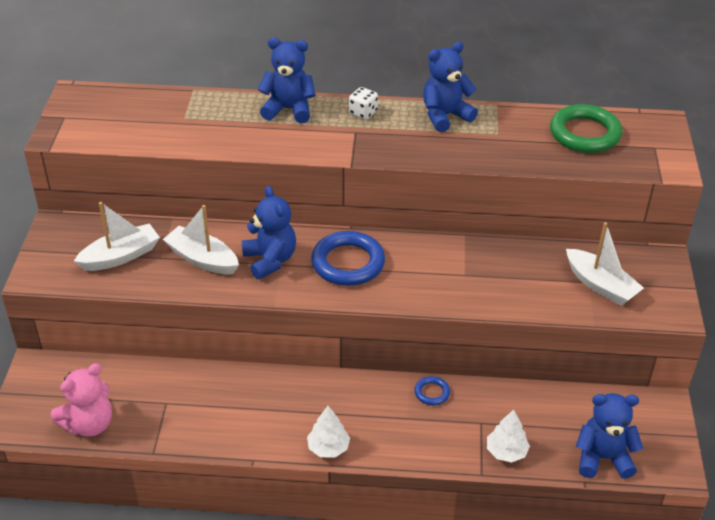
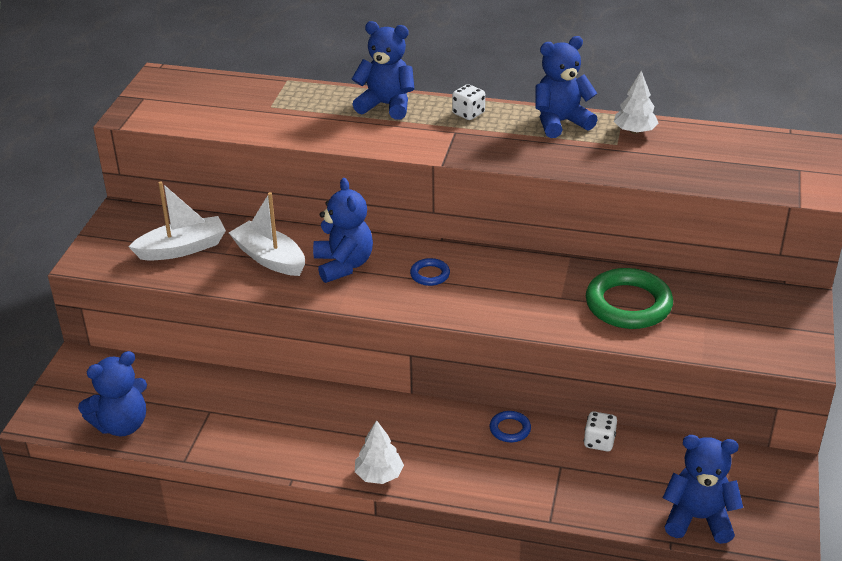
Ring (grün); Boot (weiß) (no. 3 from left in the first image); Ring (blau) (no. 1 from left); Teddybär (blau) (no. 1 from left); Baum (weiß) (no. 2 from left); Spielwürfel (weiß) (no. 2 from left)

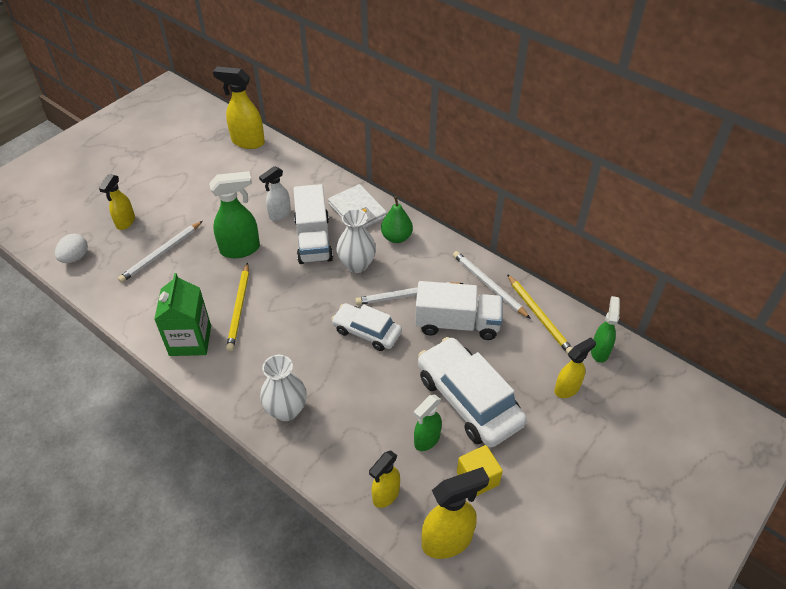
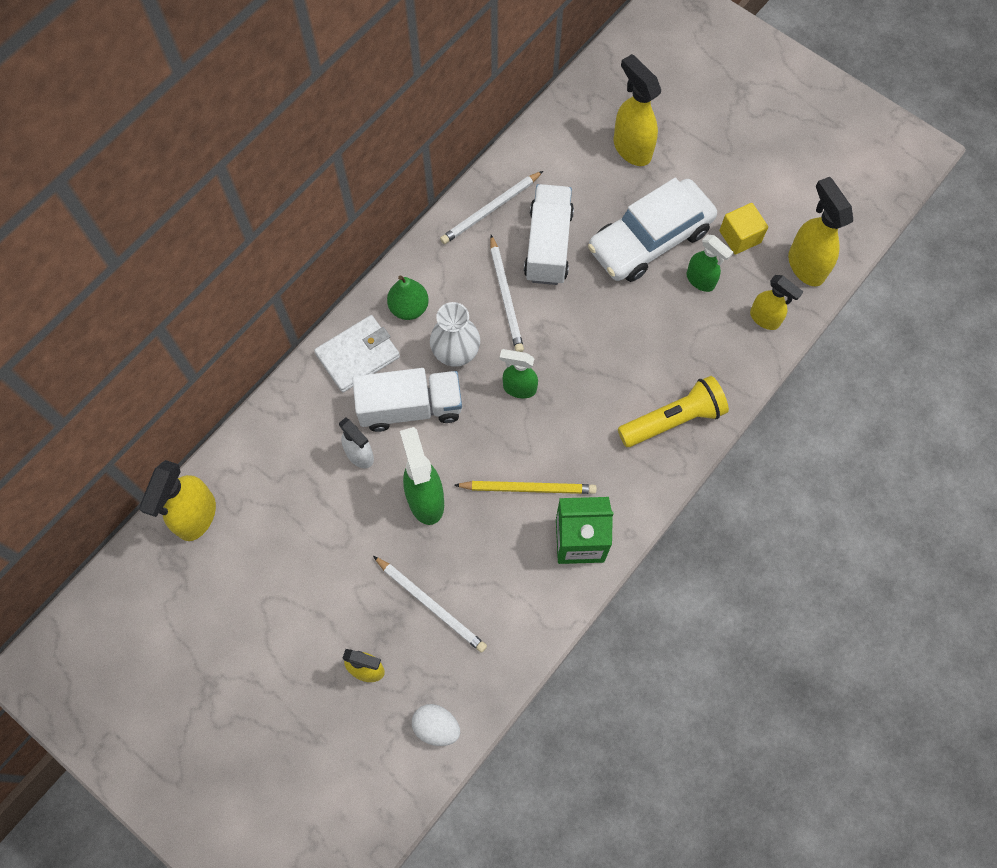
Bleistift (gelb) (no. 2 from left in the first image); Sprühflasche (grün) (no. 2 from left); Auto (weiß) (no. 1 from left in the first image); Sprühflasche (gelb) (no. 3 from left); Taschenlampe (gelb)

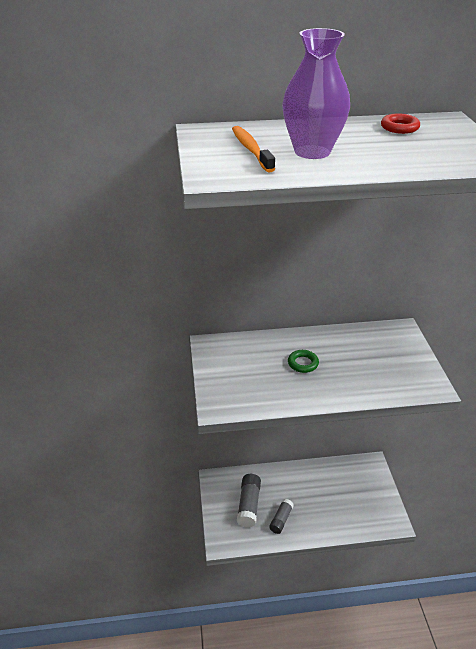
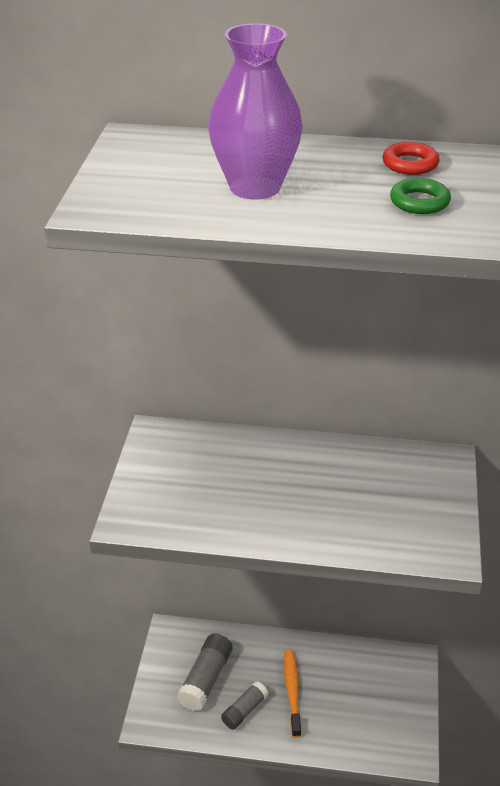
Zahnbürste (orange); Ring (grün)

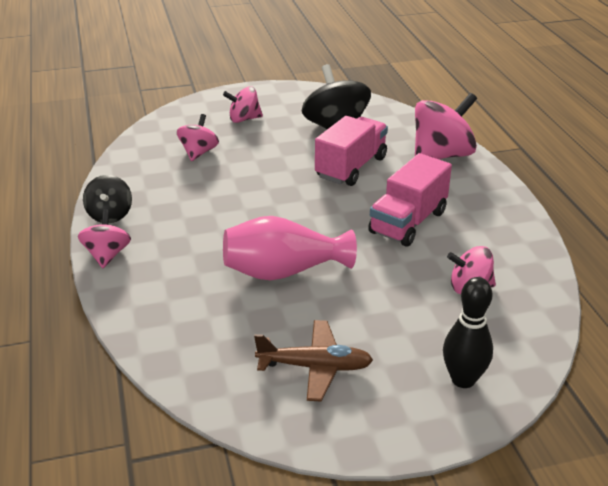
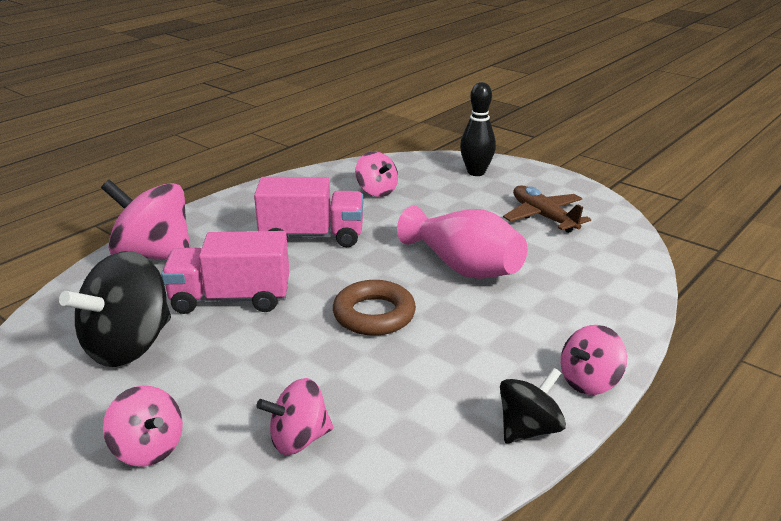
Ring (braun)

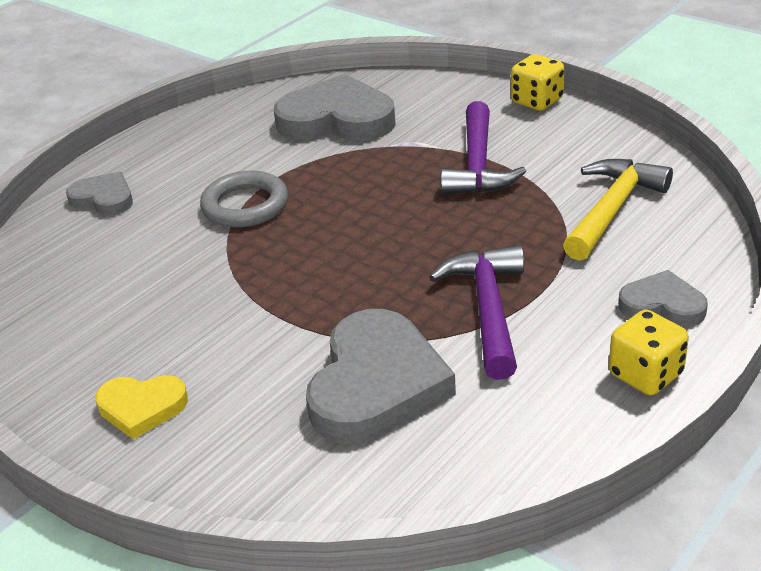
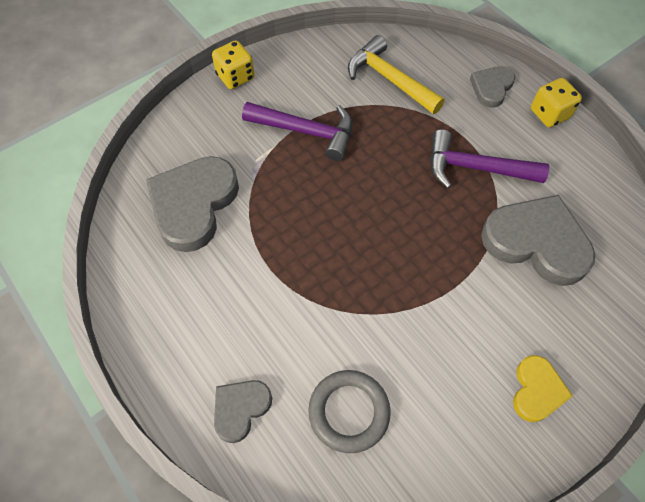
Ring (grau)

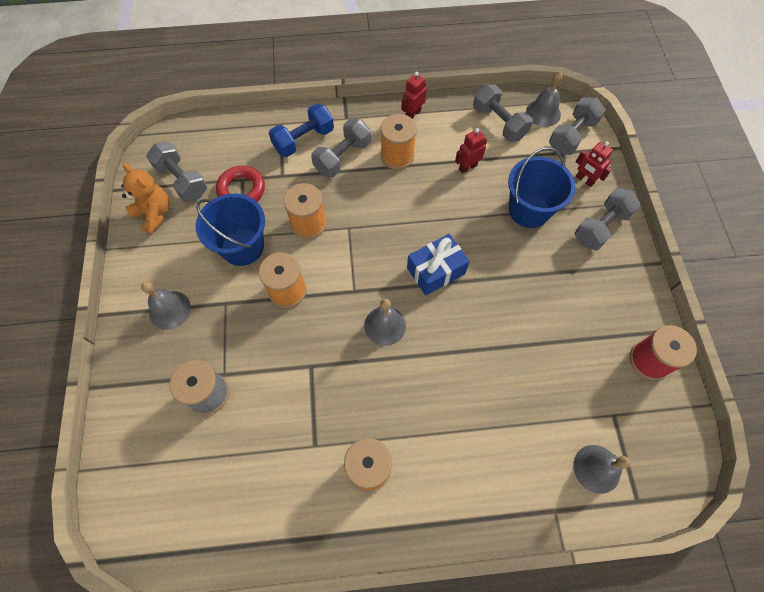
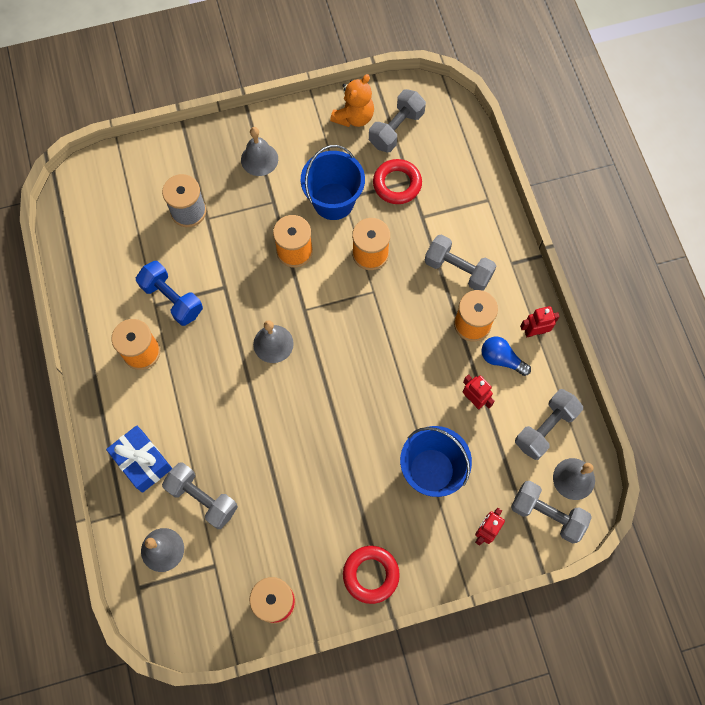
Roboter (rot) (no. 3 from left); Hantel (blau); Hantel (grau) (no. 1 from left); Geschenk (blau); Glühbirne (blau); Ring (rot) (no. 1 from left)

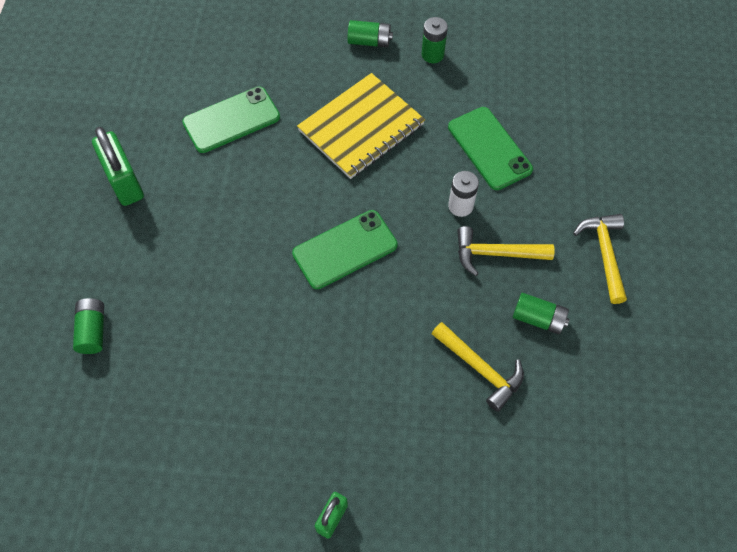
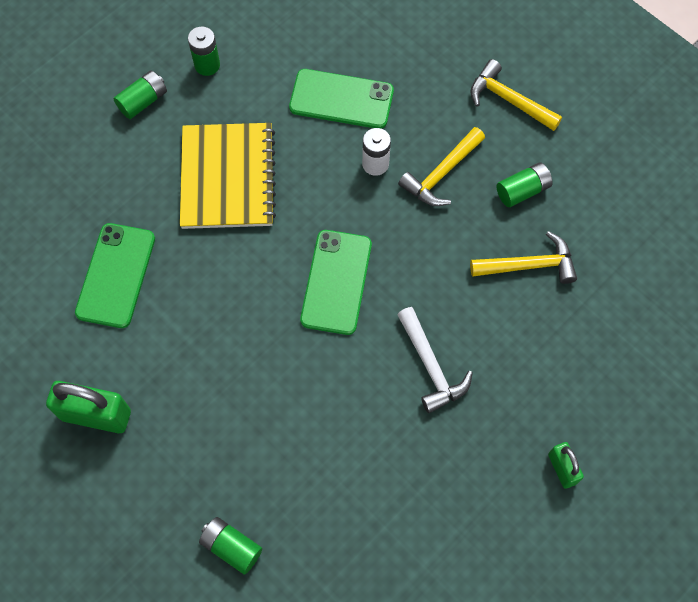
Hammer (weiß)

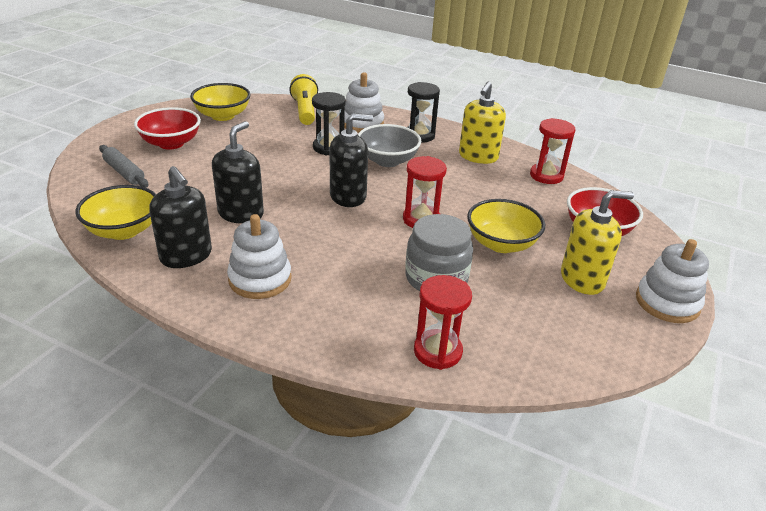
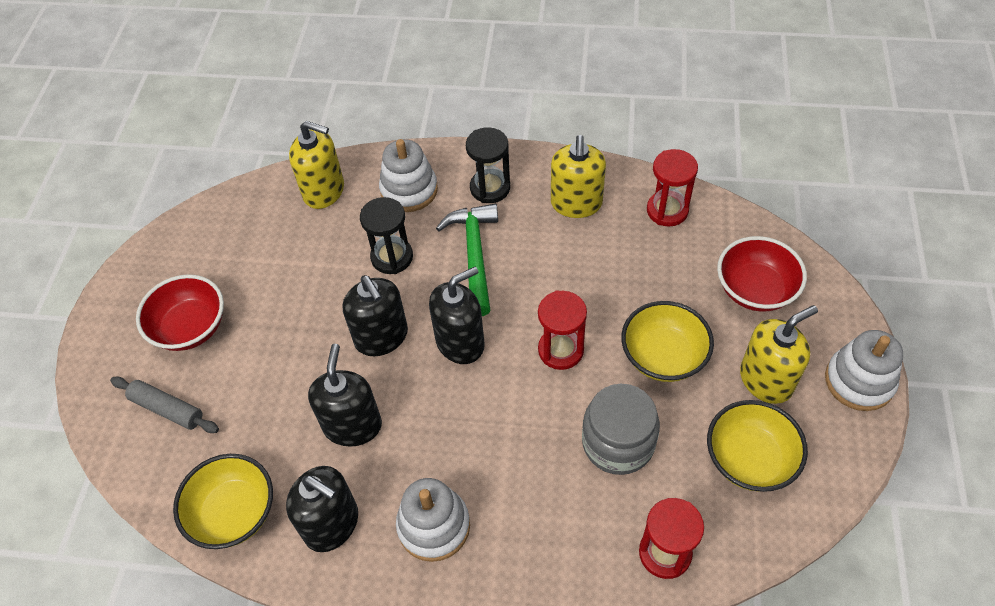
Seifenspender (gelb) (no. 1 from left); Schüssel (gelb) (no. 3 from left); Hammer (grün); Seifenspender (schwarz) (no. 3 from left)

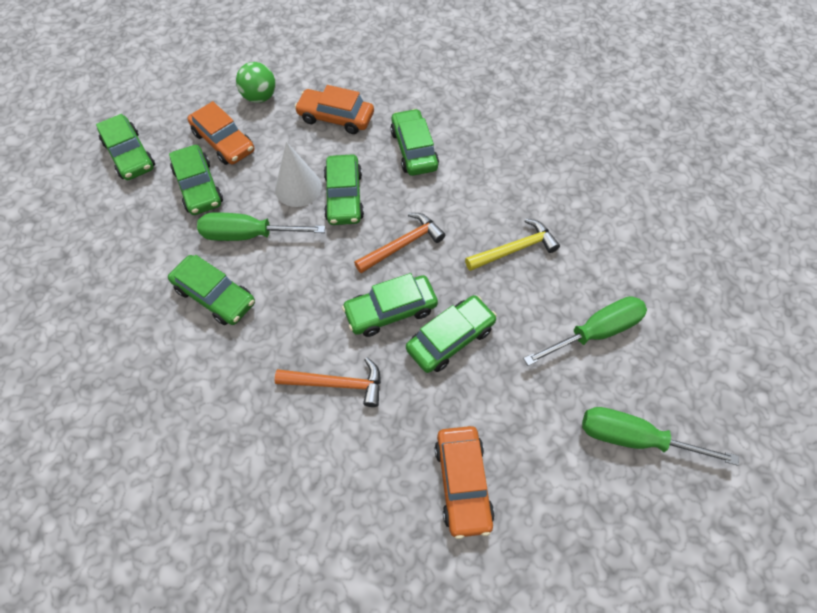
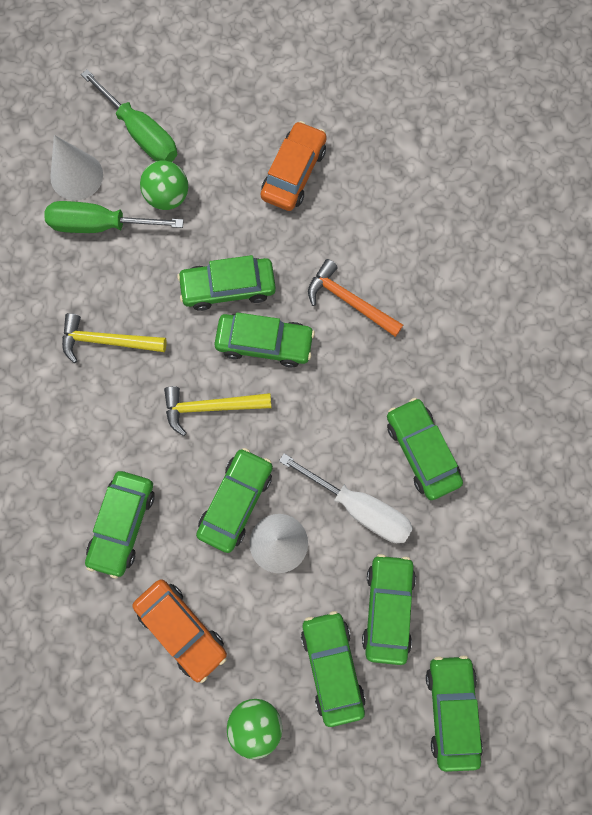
Auto (grün) (no. 5 from left); Schraubenzieher (weiß); Hammer (gelb) (no. 2 from left); Kegel (weiß) (no. 1 from left); Ball (grün) (no. 1 from left)

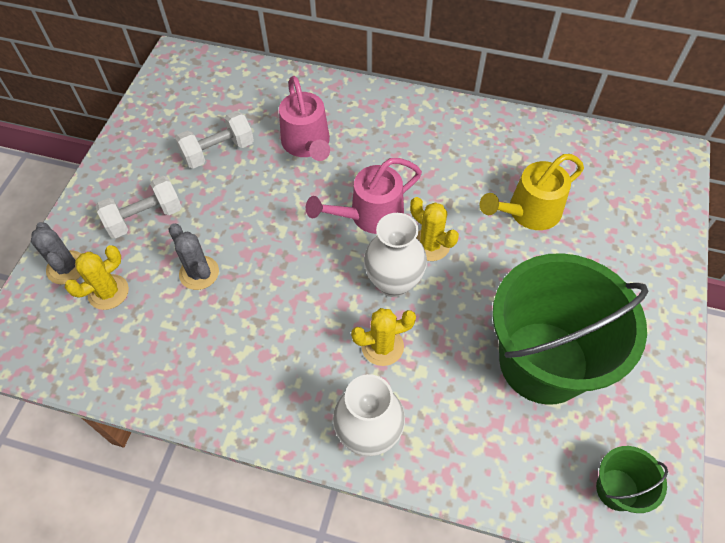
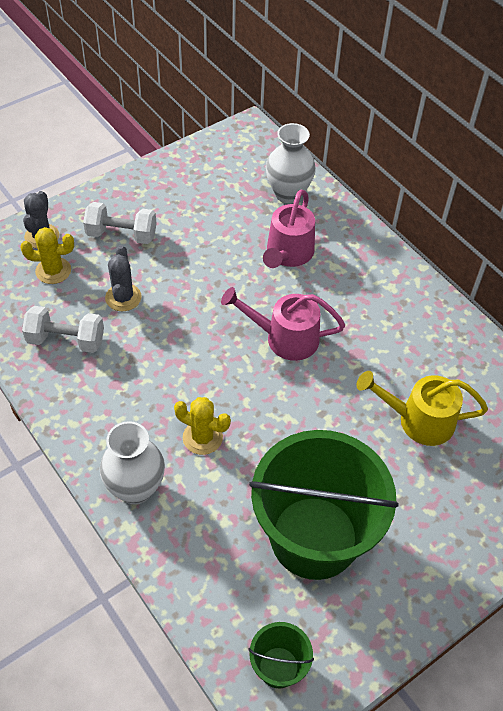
Hantel (weiß) (no. 1 from left); Kaktus (gelb) (no. 3 from left in the first image); Vase (weiß) (no. 2 from left)

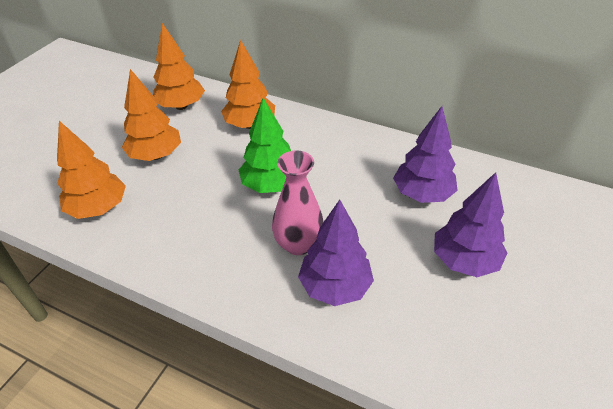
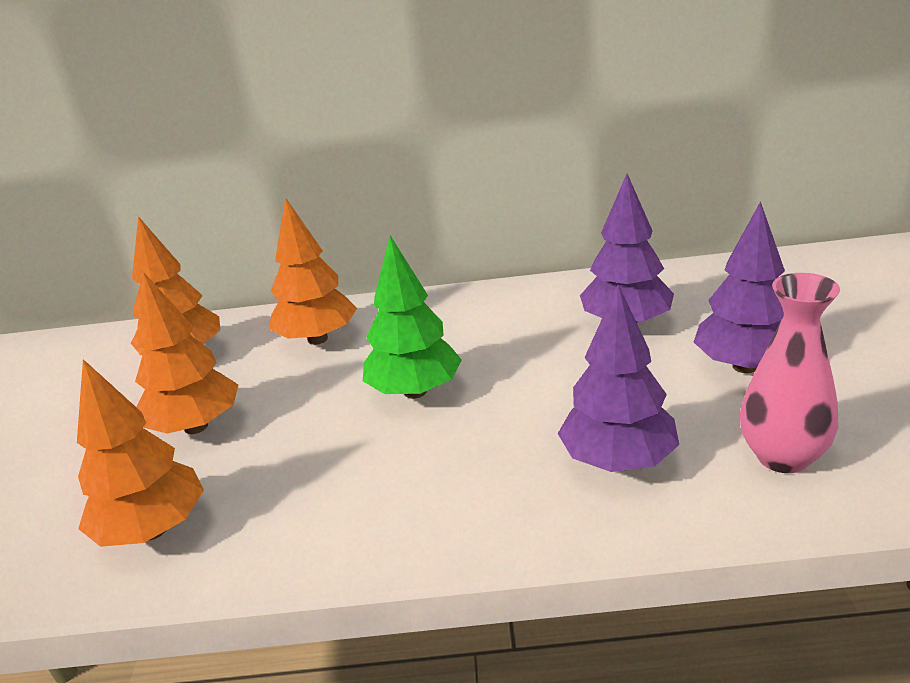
Vase (rosa)

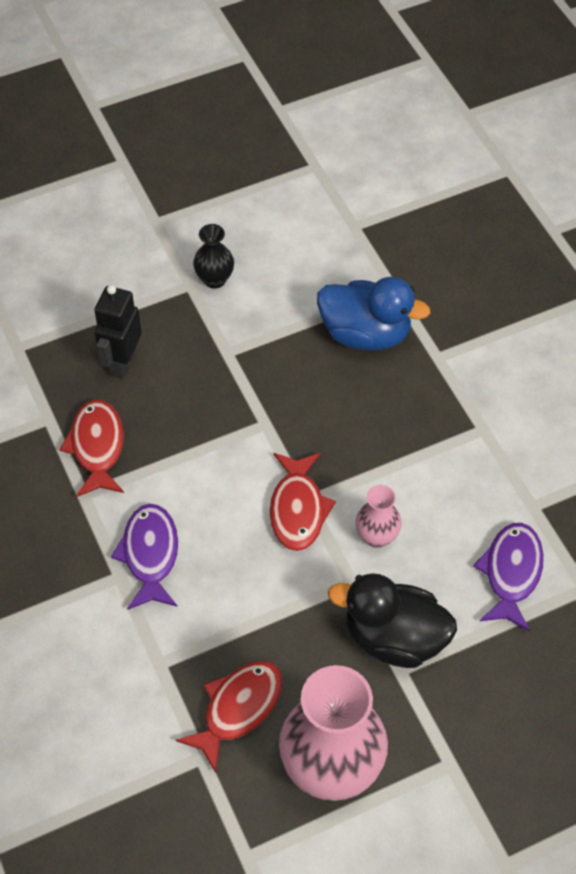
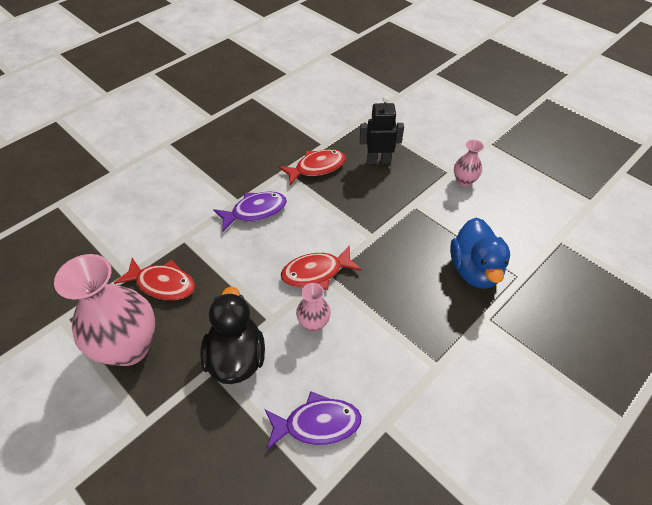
Vase (rosa) (no. 3 from left)

